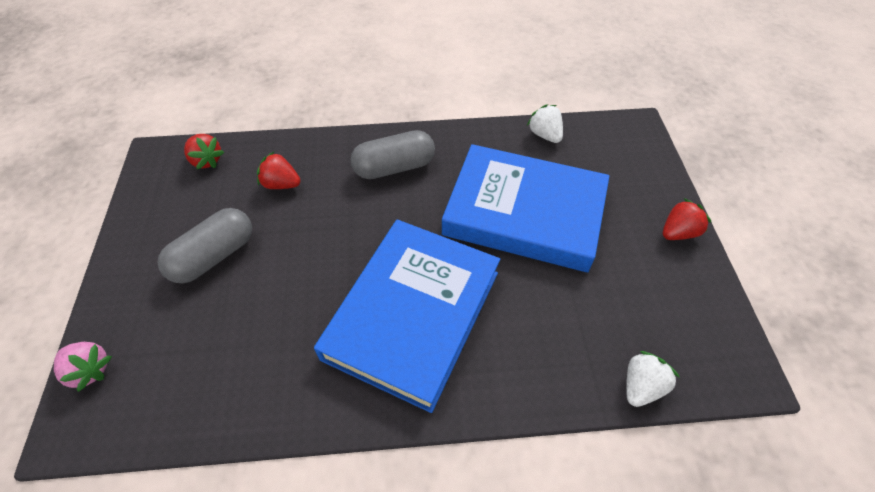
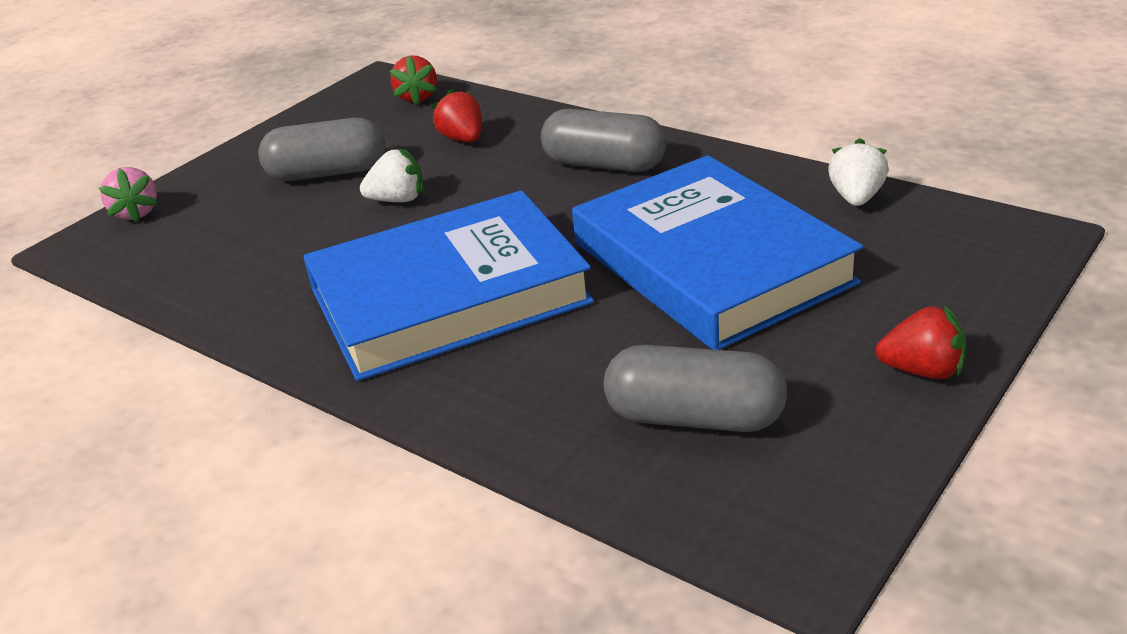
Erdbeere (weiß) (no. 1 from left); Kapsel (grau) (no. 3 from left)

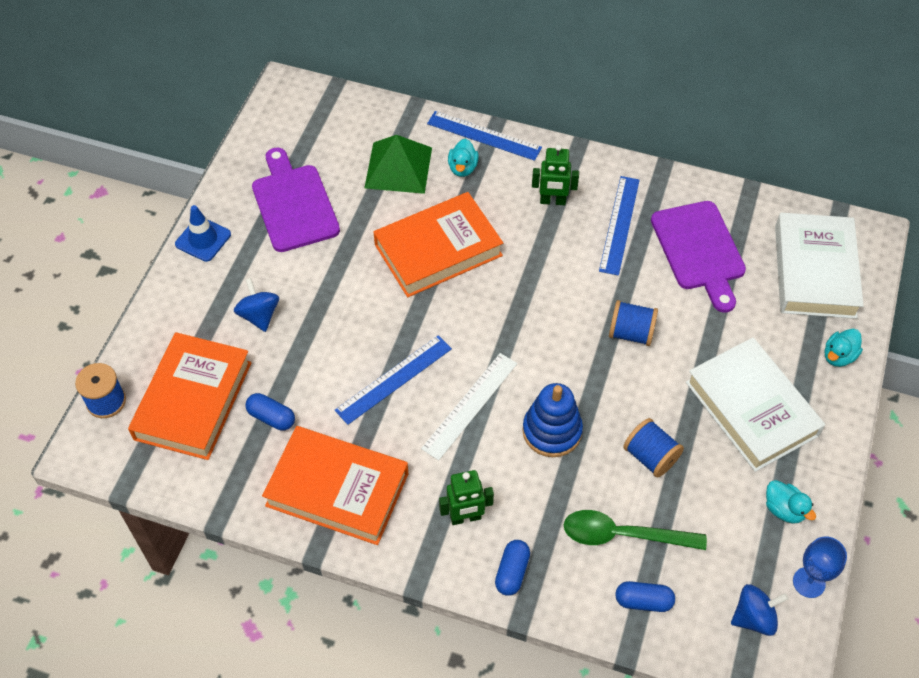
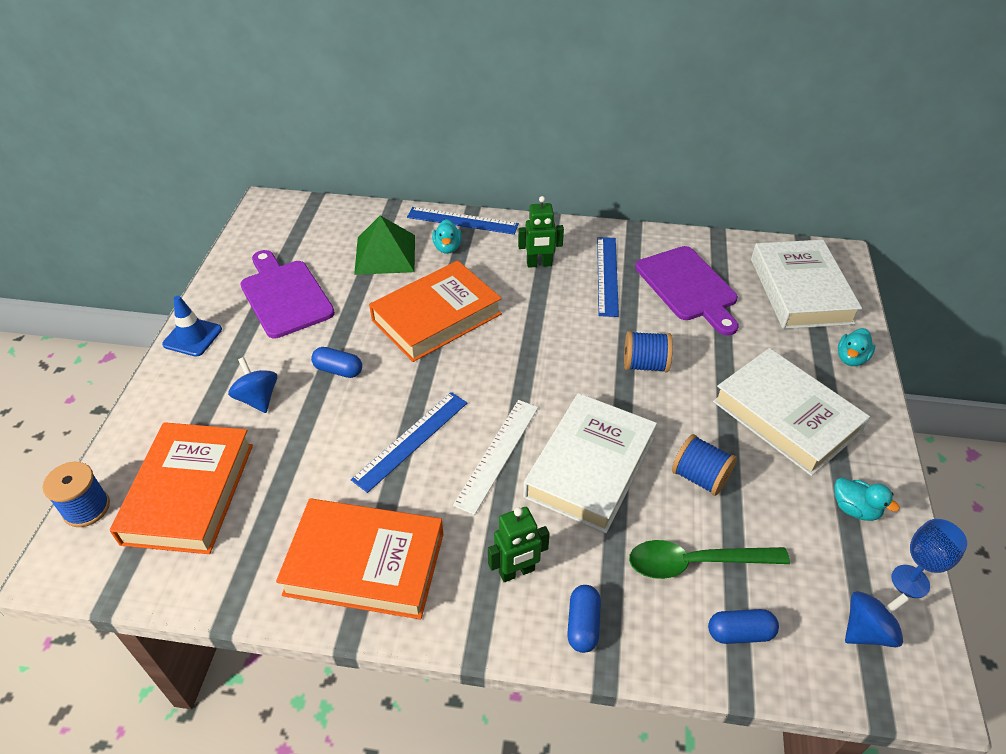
Buch (weiß) (no. 1 from left); Kapsel (blau) (no. 1 from left)

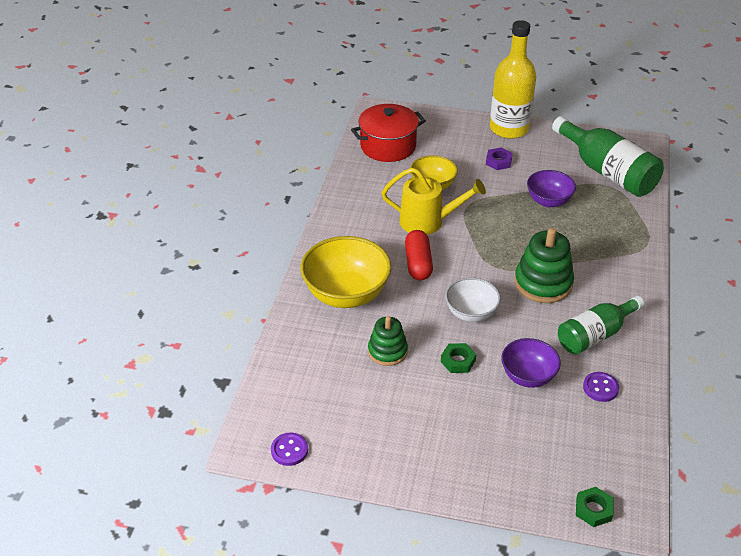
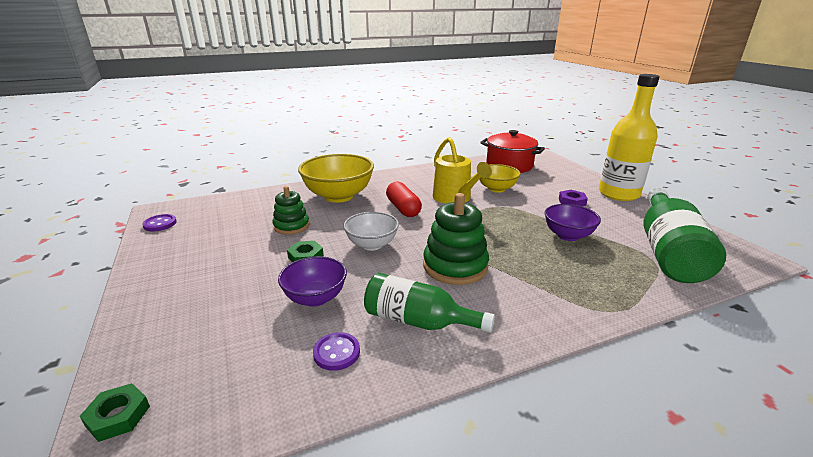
Kapsel (rot)

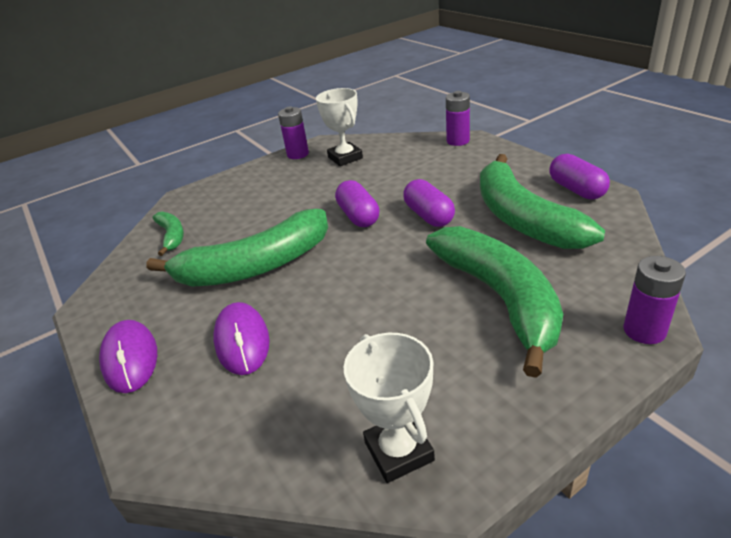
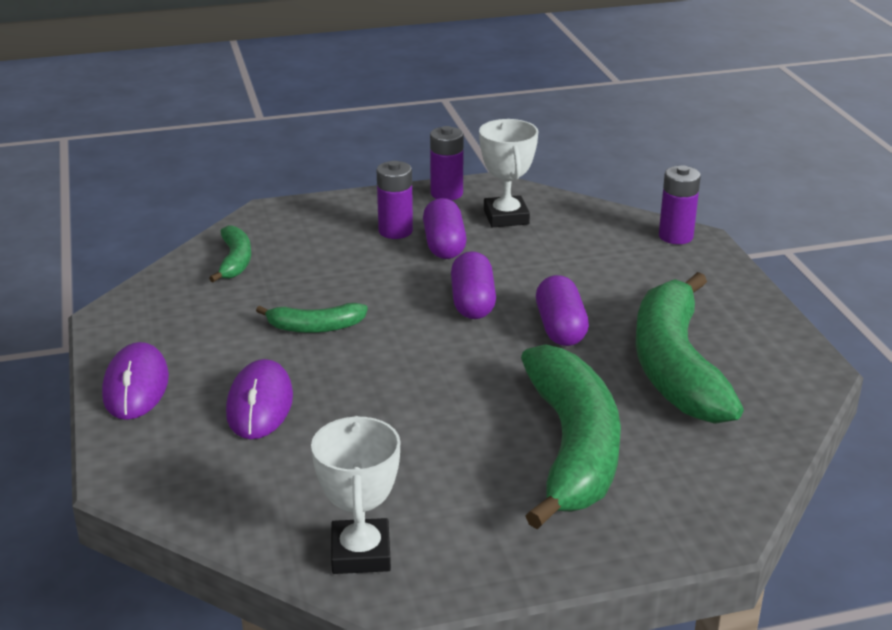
Kapsel (lila) (no. 1 from left); Banane (grün) (no. 2 from left); Batterie (lila) (no. 1 from left)

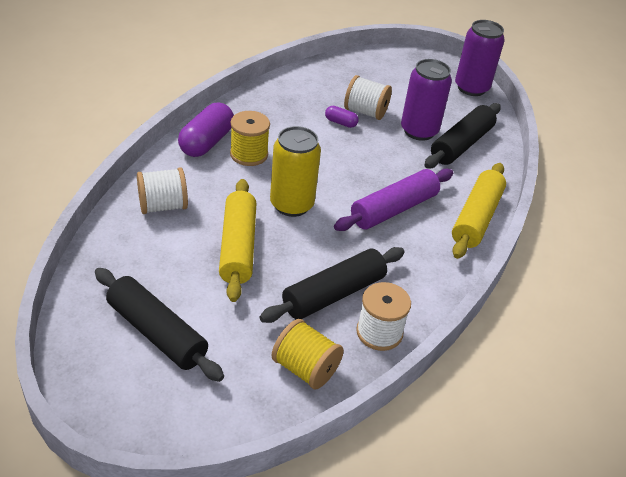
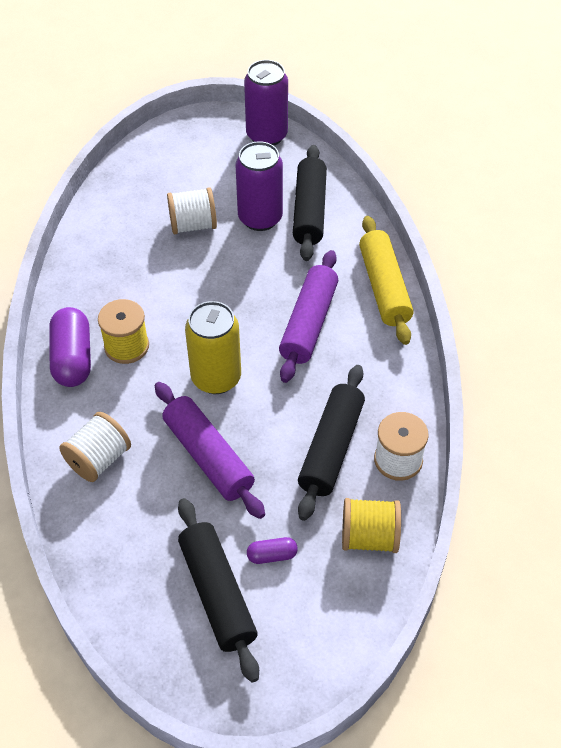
Kapsel (lila) (no. 2 from left); Nudelholz (lila) (no. 1 from left); Nudelholz (schwarz) (no. 1 from left)

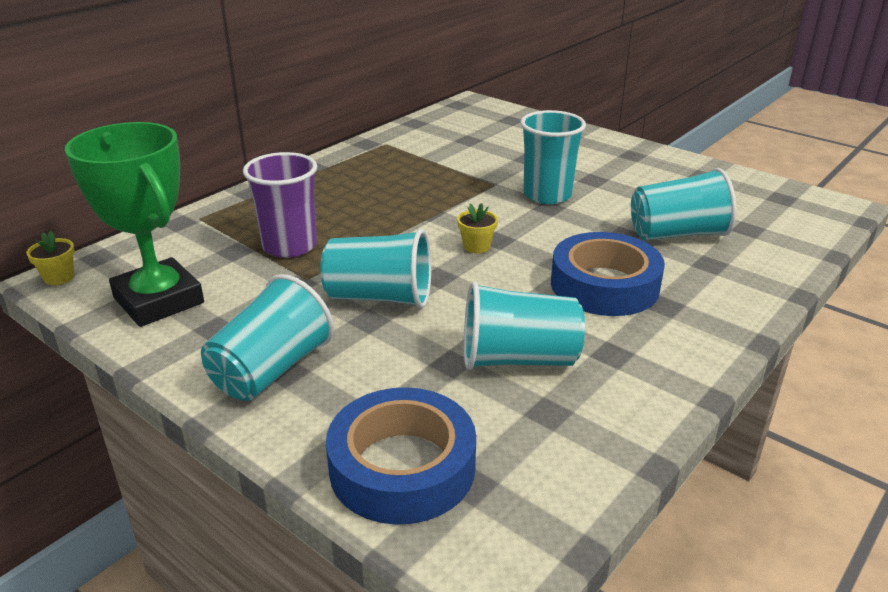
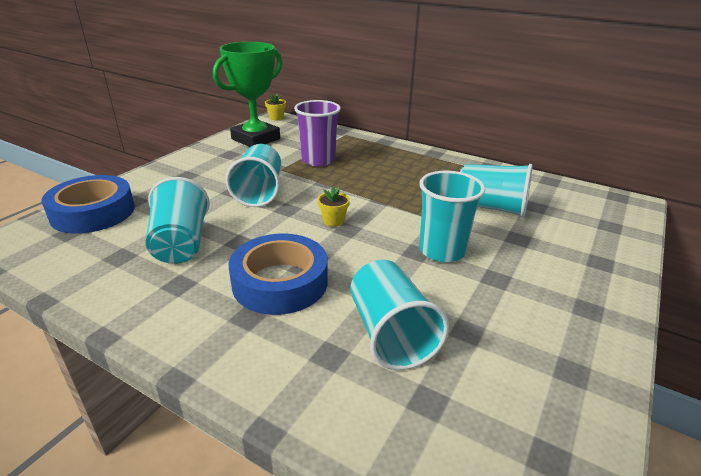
Becher (türkis) (no. 5 from left)

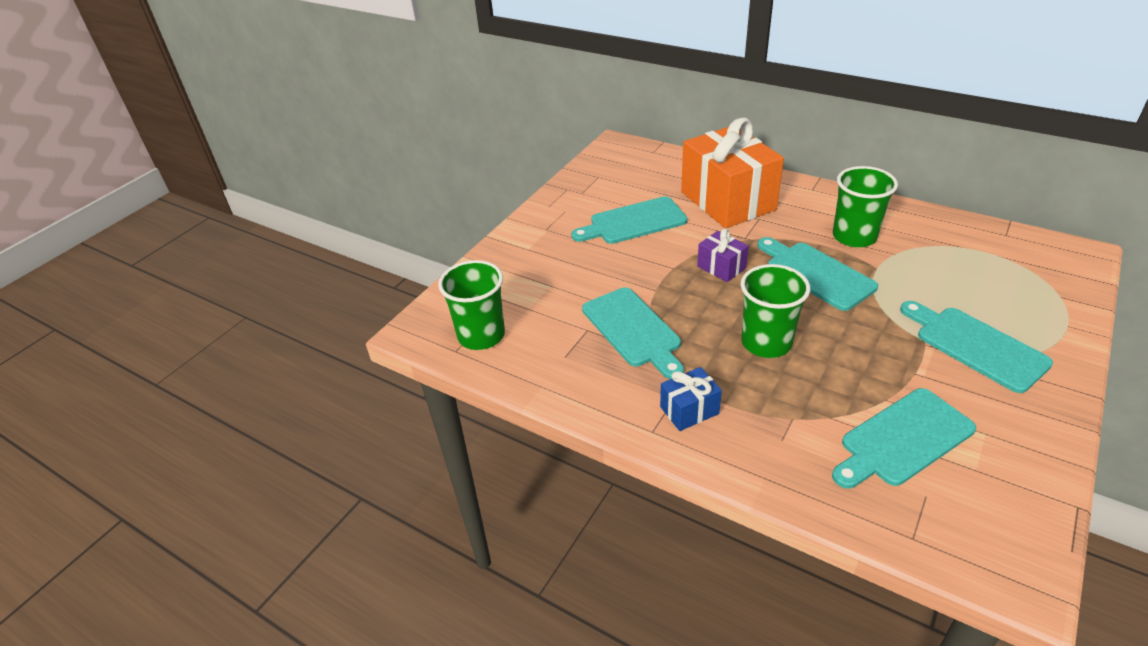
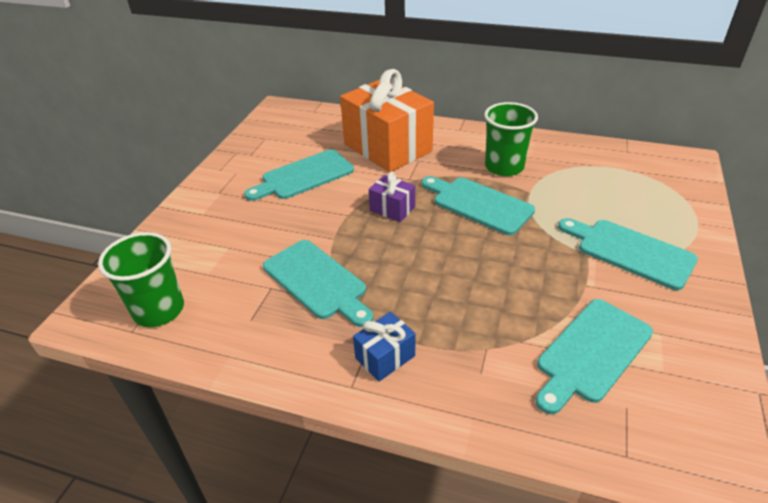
Becher (grün) (no. 2 from left in the first image)

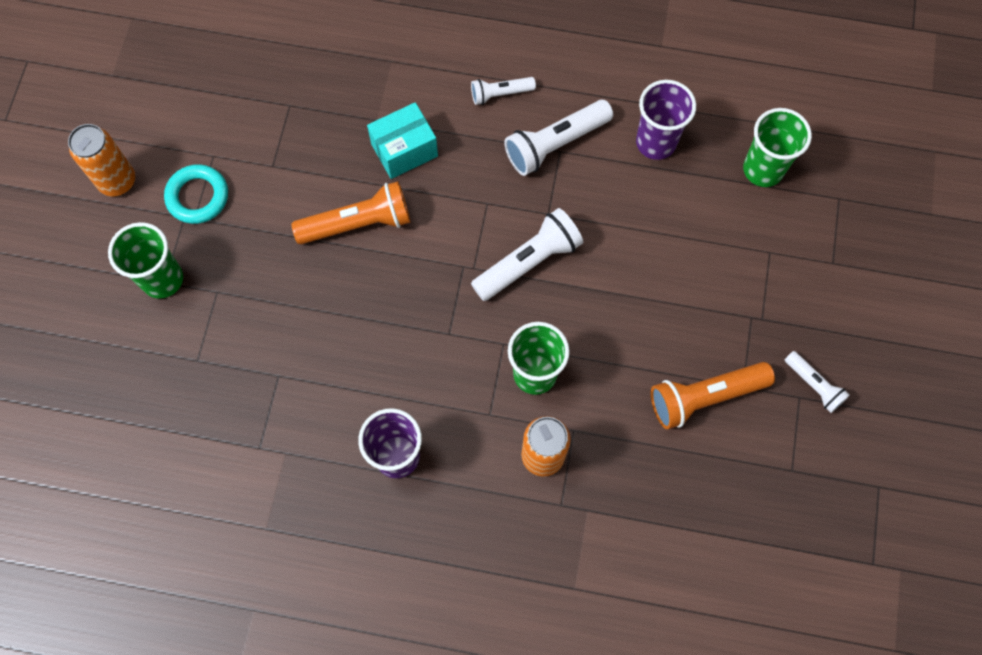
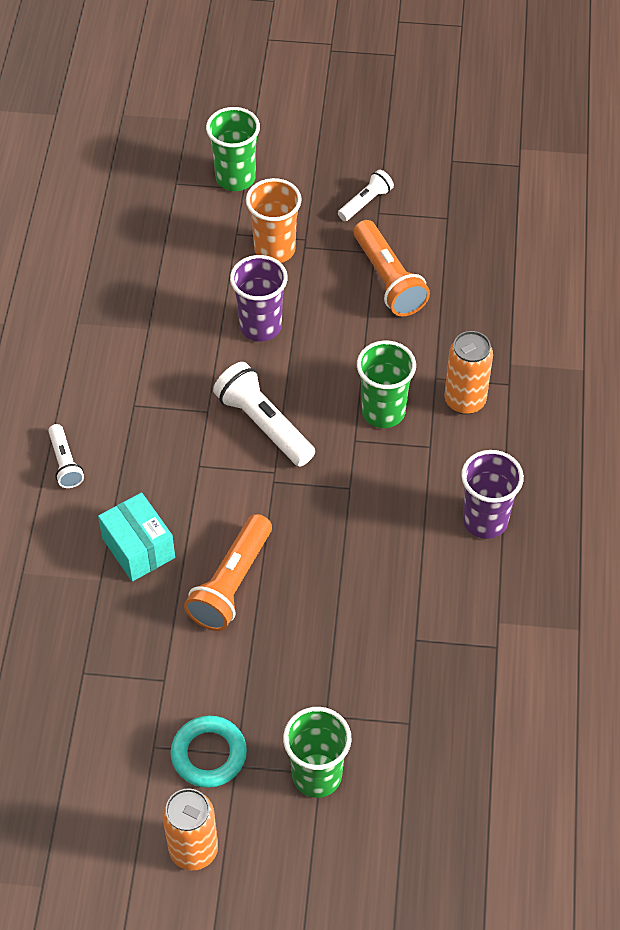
Becher (lila) (no. 1 from left); Taschenlampe (weiß) (no. 3 from left in the first image); Becher (grün) (no. 1 from left); Taschenlampe (orange) (no. 1 from left); Becher (orange)

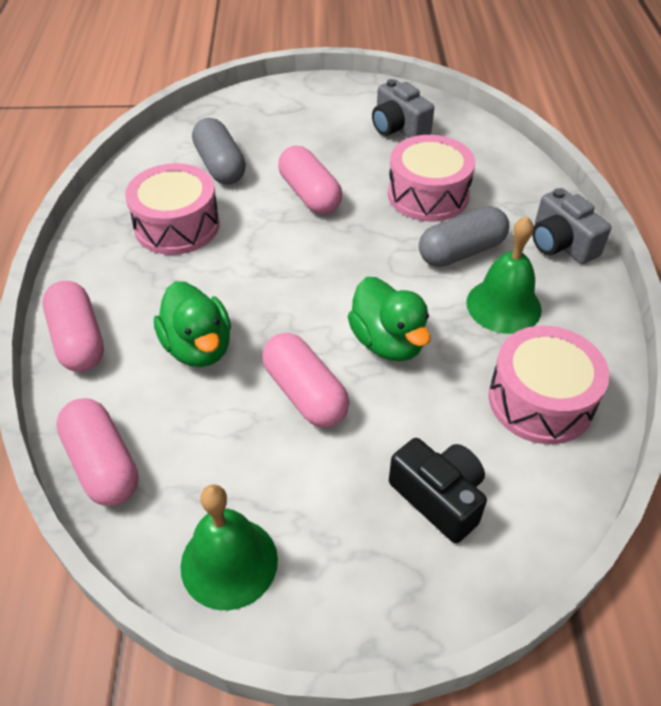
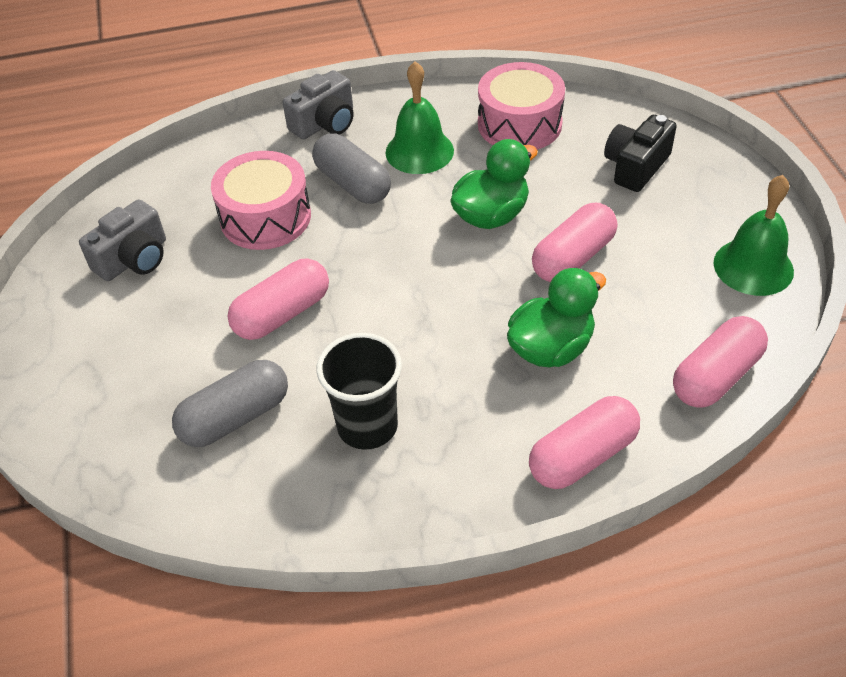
Becher (schwarz)

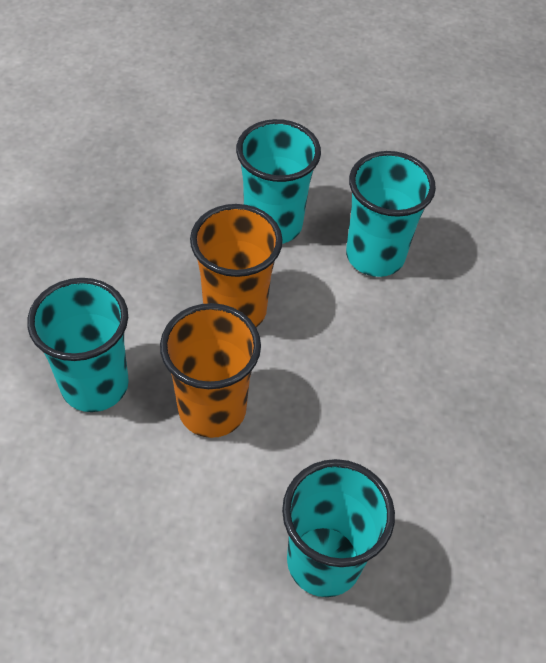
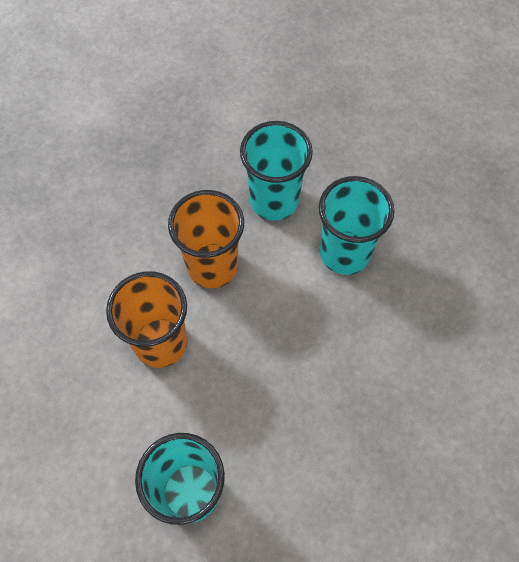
Becher (türkis) (no. 1 from left in the first image)

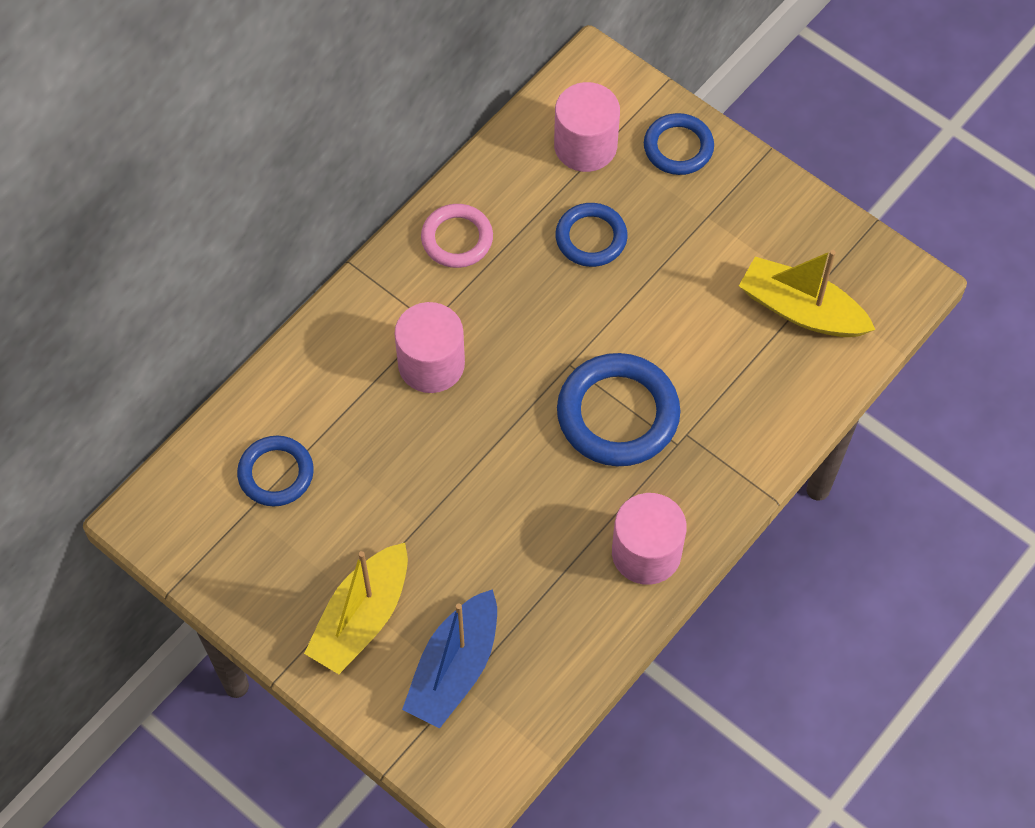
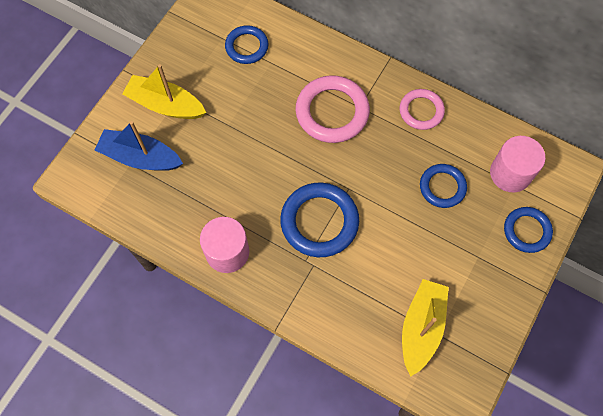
Ring (rosa) (no. 1 from left)

